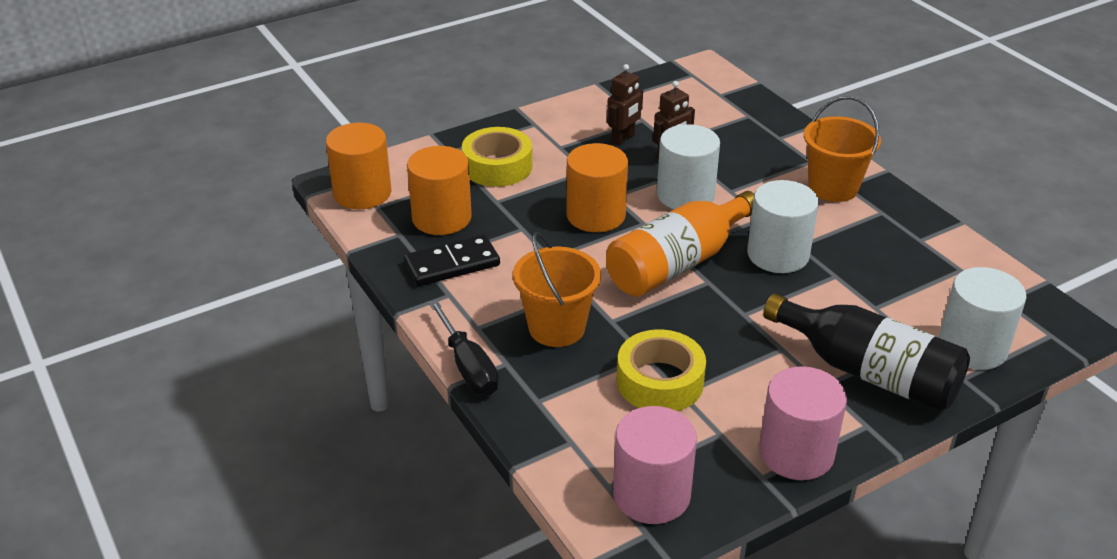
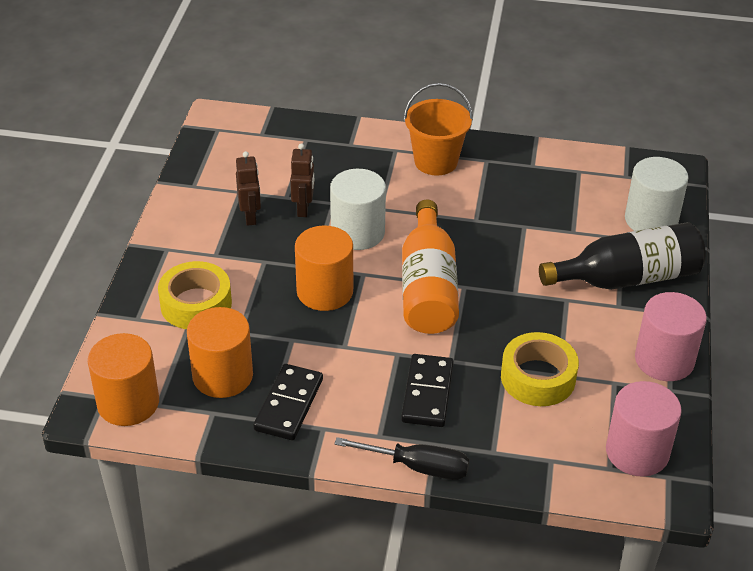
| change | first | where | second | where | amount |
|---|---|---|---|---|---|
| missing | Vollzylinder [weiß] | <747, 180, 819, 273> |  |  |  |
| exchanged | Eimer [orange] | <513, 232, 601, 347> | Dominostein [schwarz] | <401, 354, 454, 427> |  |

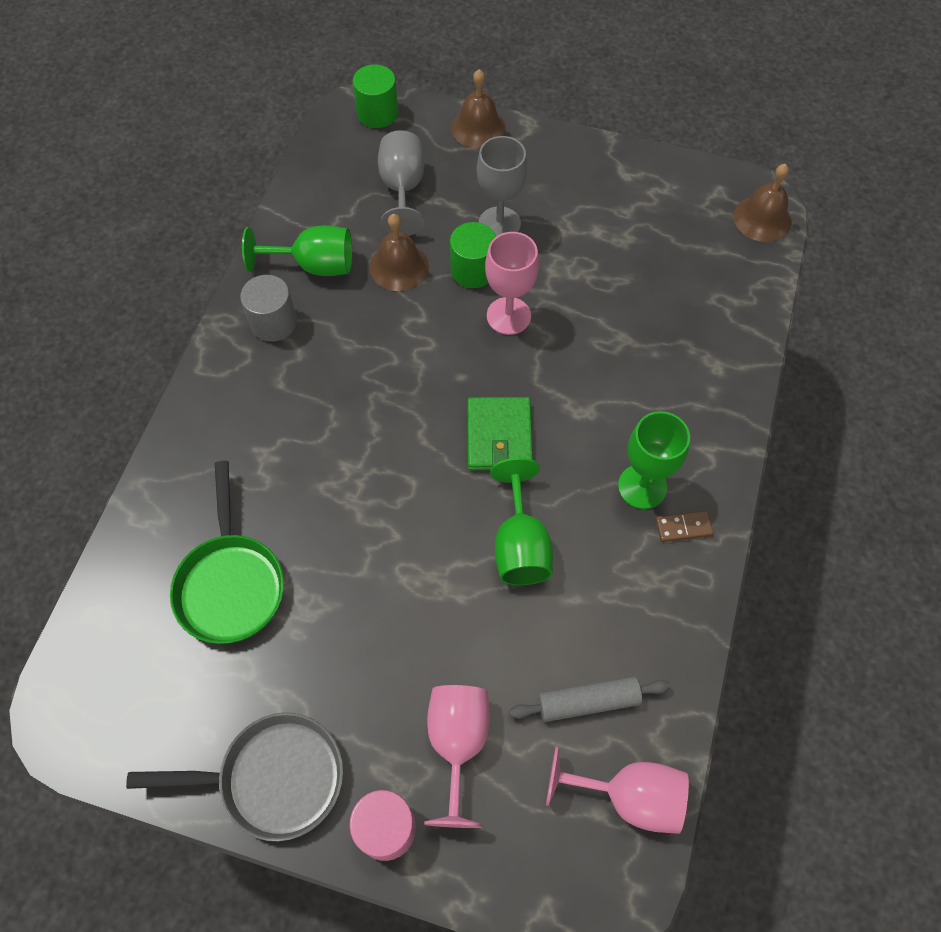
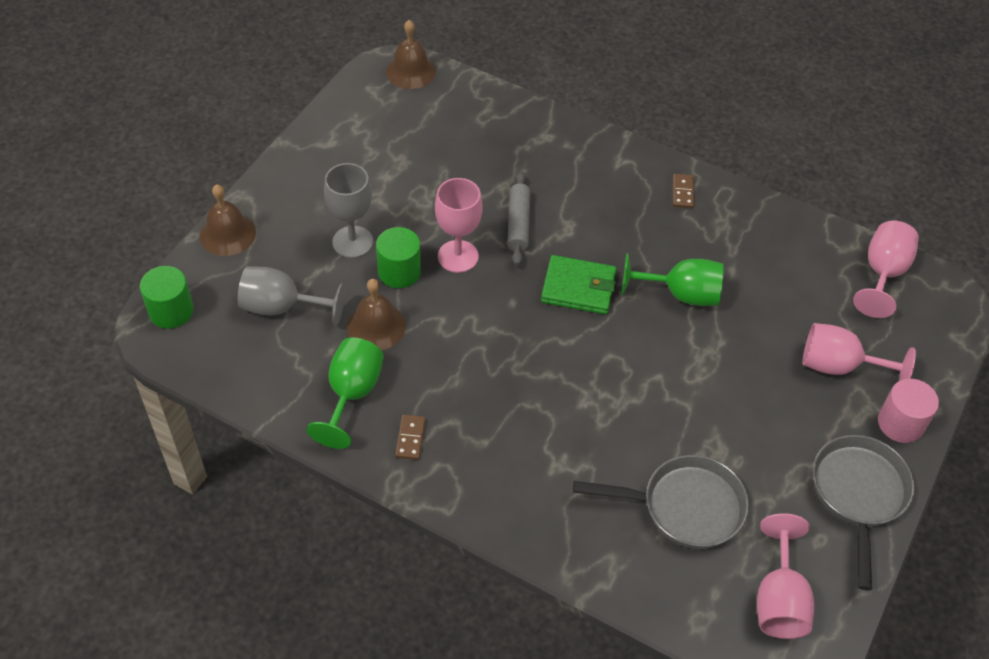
| change | first | where | second | where | amount |
|---|---|---|---|---|---|
| exchanged | Vollzylinder [grau] | <240, 275, 297, 342> | Dominostein [braun] | <395, 414, 426, 460> |  |
| missing | Kelch [grün] | <618, 411, 690, 509> |  |  |  |
| colour | Pfanne [grün] | <170, 461, 284, 644> | Pfanne [grau] | <573, 455, 749, 549> |  |
| relocated | Nudelholz [grau] | <509, 677, 671, 722> |  | <507, 171, 530, 266> |  |
| appeared |  |  | Kelch [rosa] | <757, 513, 814, 639> |  |

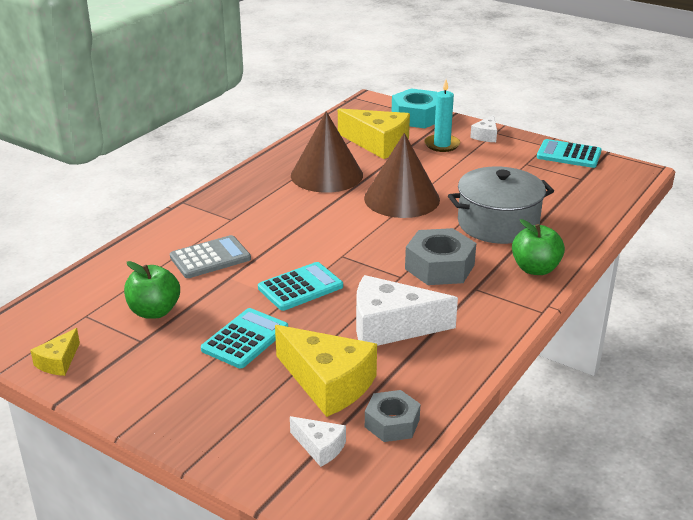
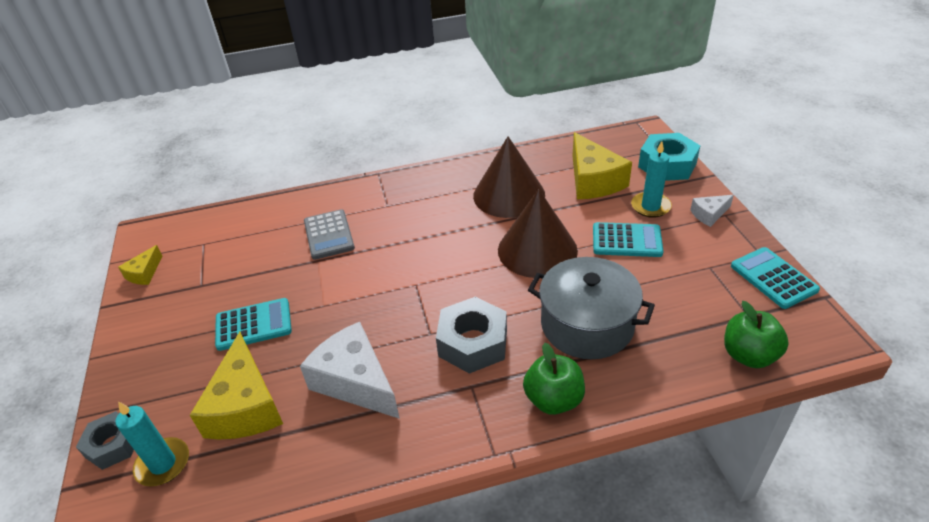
| change | first | where | second | where | amount |
|---|---|---|---|---|---|
| spun | Taschenrechner [grau] | <170, 235, 251, 278> |  | <304, 209, 355, 260> | 60 degrees clockwise |
| relocated | Apfel [grün] | <124, 261, 180, 319> |  | <724, 301, 789, 368> |  |
| relocated | Taschenrechner [türkis] | <258, 262, 343, 311> |  | <593, 222, 664, 257> |  |
| spun | Käse [gelb] | <30, 328, 80, 376> |  | <118, 245, 163, 285> | 45 degrees counterclockwise |
| relocated | Sechskantmutter [grau] | <365, 390, 421, 442> |  | <76, 411, 134, 470> |  |
| exchanged | Käse [weiß] | <290, 416, 346, 467> | Kerze [türkis] | <115, 401, 189, 487> |  |

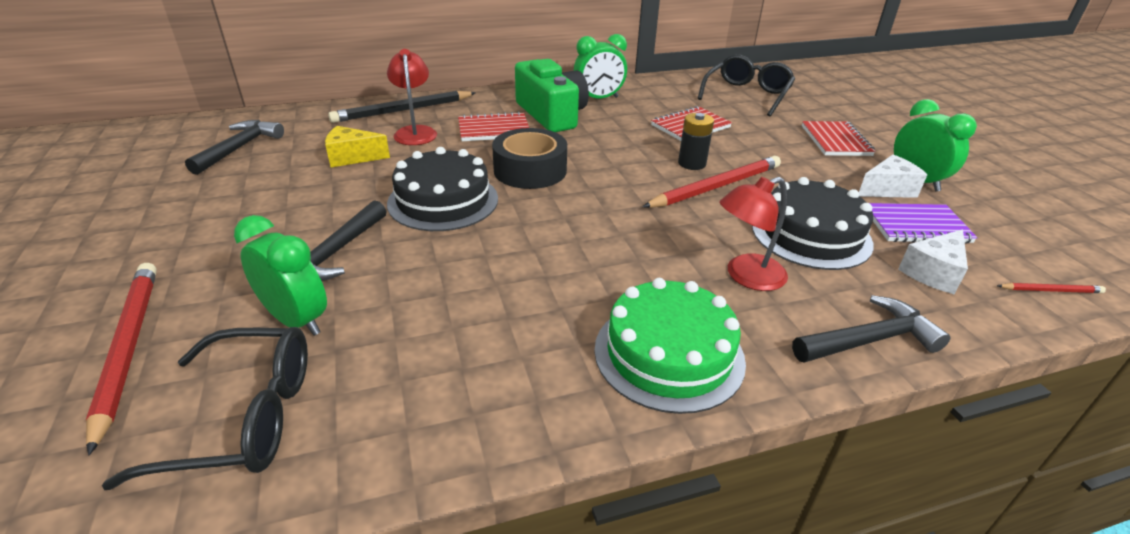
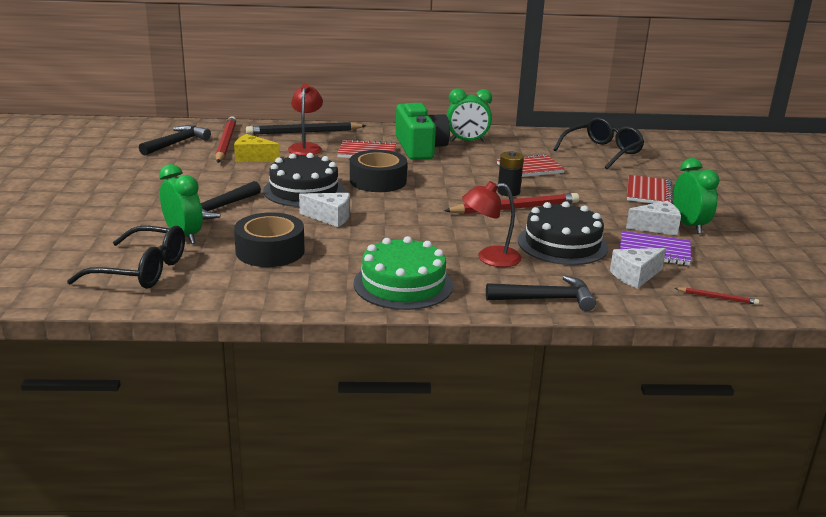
| change | first | where | second | where | amount |
|---|---|---|---|---|---|
| relocated | Bleistift [rot] | <86, 263, 157, 456> |  | <215, 116, 237, 163> |  |
| appeared |  |  | Käse [weiß] | <299, 193, 349, 227> |  |
| appeared |  |  | Klebeband [schwarz] | <234, 212, 305, 267> |  |

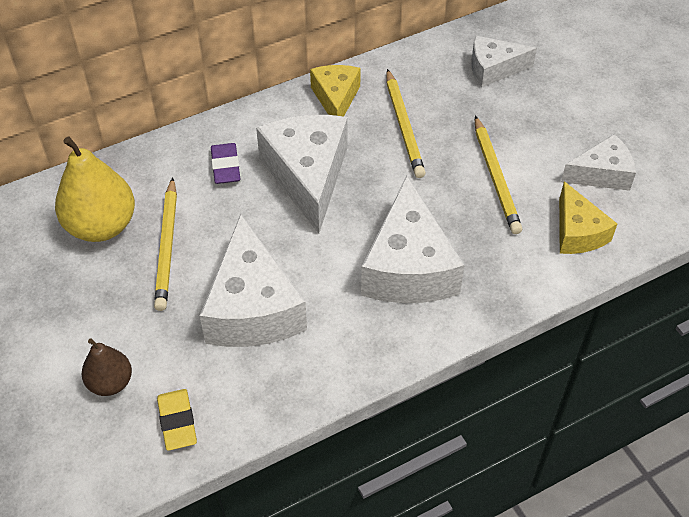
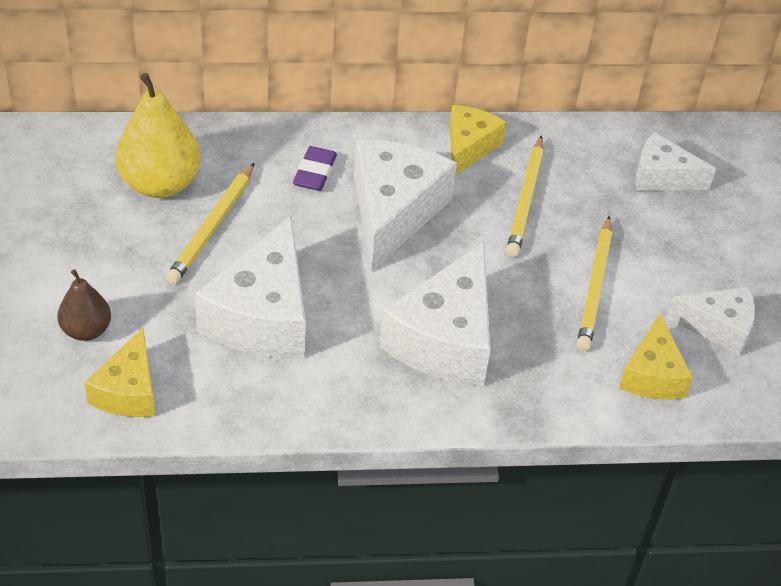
| change | first | where | second | where | amount |
|---|---|---|---|---|---|
| exchanged | Radiergummi [gelb] | <157, 389, 197, 451> | Käse [gelb] | <84, 328, 155, 417> |  |

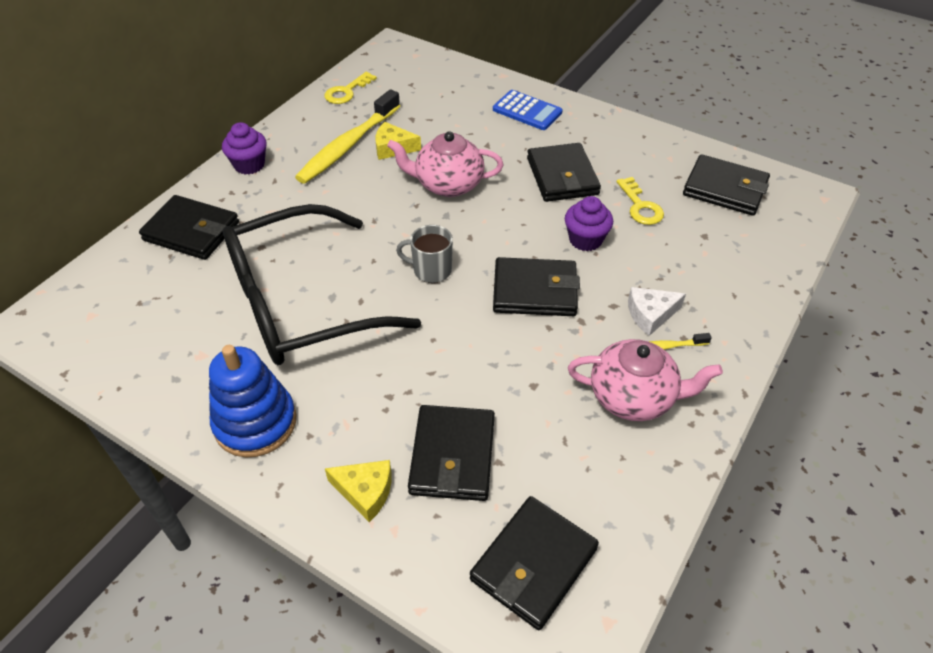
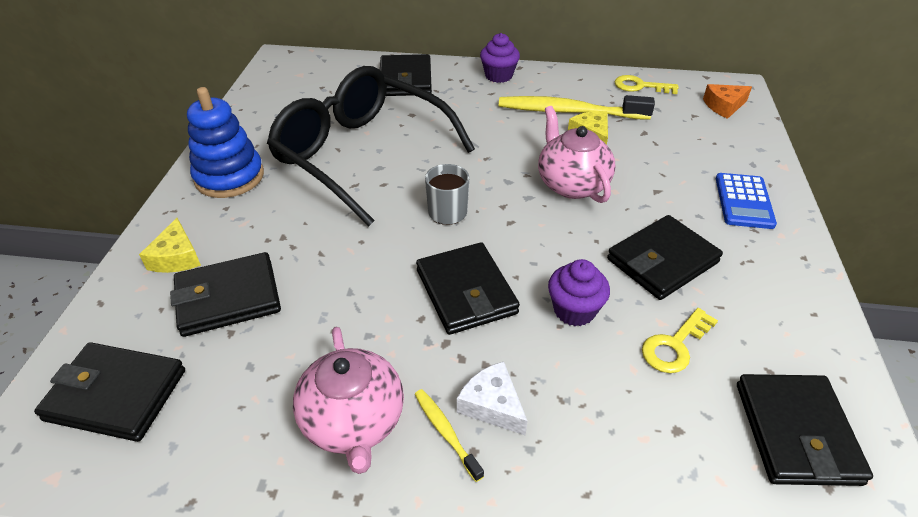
| change | first | where | second | where | amount |
|---|---|---|---|---|---|
| appeared |  |  | Käse [orange] | <703, 84, 752, 119> |  |

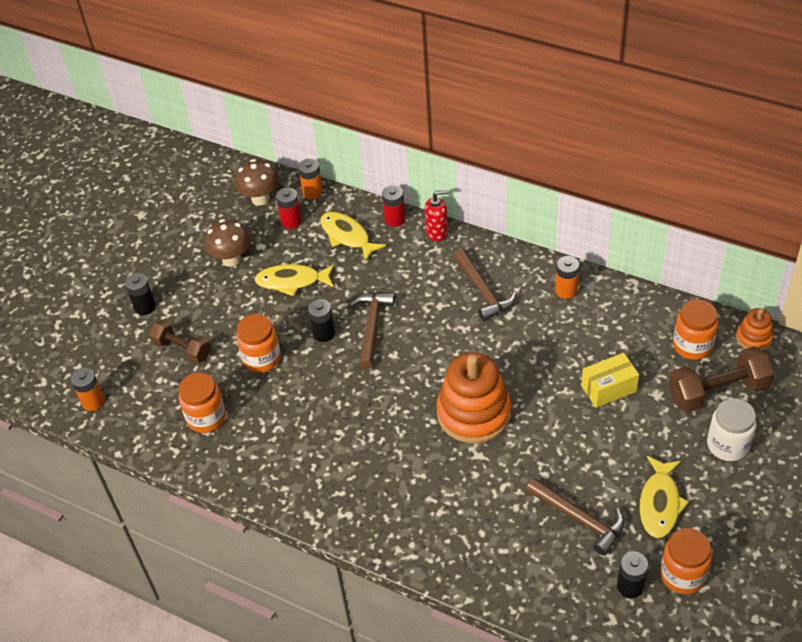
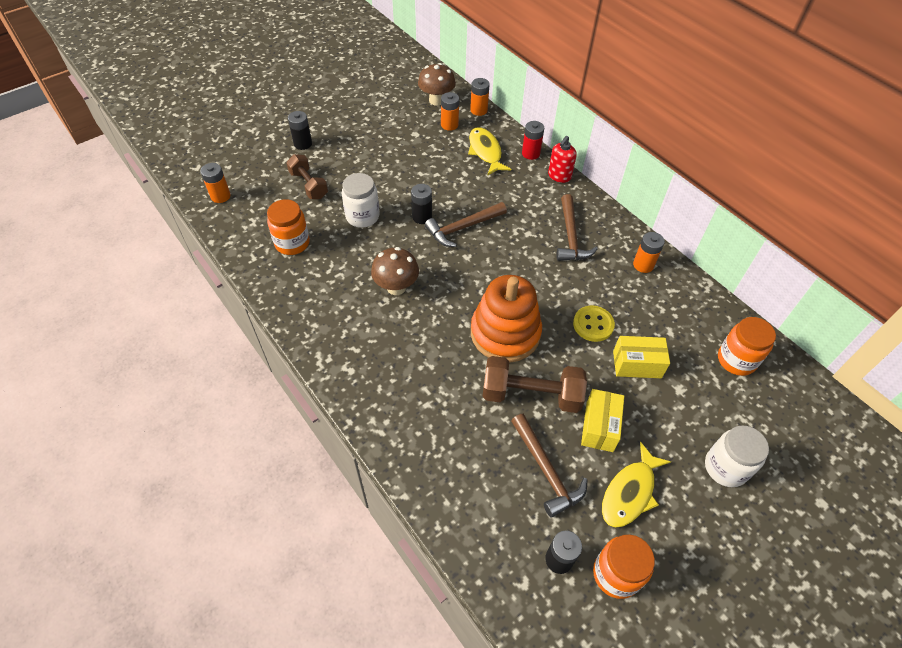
| change | first | where | second | where | amount |
|---|---|---|---|---|---|
| colour | Batterie [rot] | <276, 188, 302, 229> | Batterie [orange] | <441, 92, 459, 131> |  |
| spun | Seifenspender [rot] | <424, 190, 449, 241> |  | <548, 136, 577, 183> | 105 degrees clockwise |
| relocated | Pilz [braun] | <205, 219, 251, 267> |  | <371, 247, 419, 295> |  |
| missing | Fisch [gelb] | <254, 264, 334, 296> |  |  |  |
| spun | Hammer [braun] | <350, 293, 395, 369> |  | <425, 202, 507, 247> | 150 degrees counterclockwise |
| missing | Stapelspielzeug [orange] | <736, 308, 774, 351> |  |  |  |
| colour | Einmachglas [orange] | <236, 314, 281, 373> | Einmachglas [weiß] | <342, 173, 380, 228> |  |
| relocated | Hantel [braun] | <669, 346, 775, 413> |  | <482, 356, 587, 413> |  |
| appeared |  |  | Knopf [gelb] | <573, 306, 615, 342> |  |
| appeared |  |  | Schachtel [gelb] | <581, 389, 624, 452> |  |

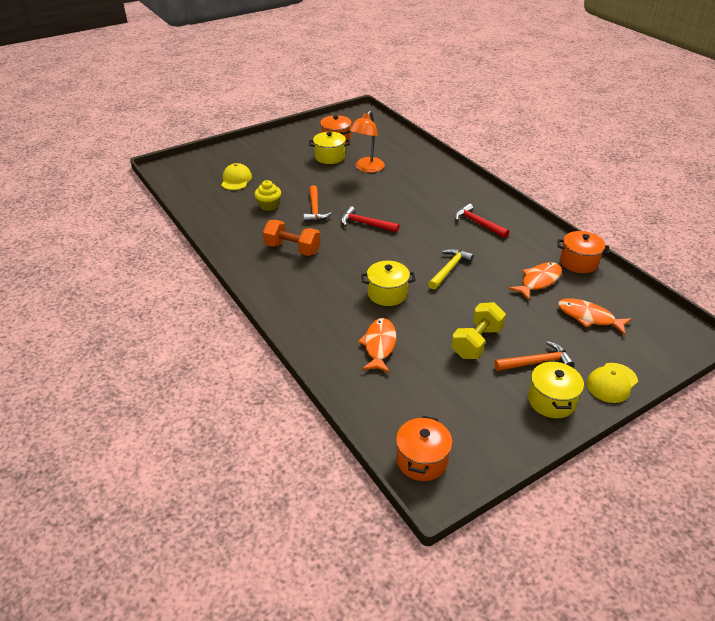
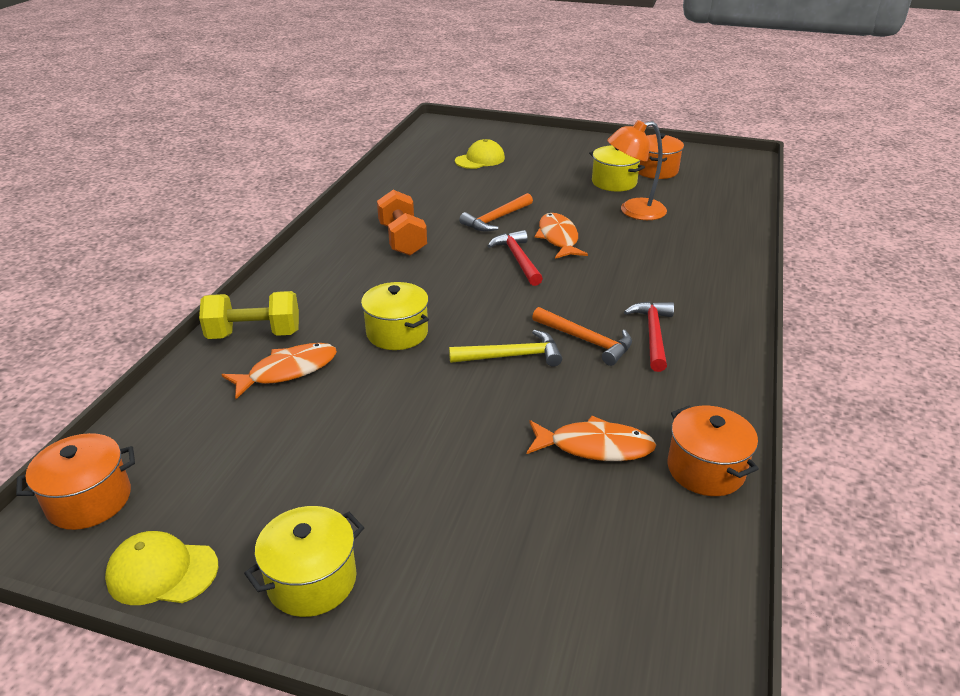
| change | first | where | second | where | amount |
|---|---|---|---|---|---|
| missing | Muffin [gelb] | <255, 180, 281, 211> |  |  |  |
| relocated | Fisch [orange] | <558, 298, 632, 335> |  | <534, 213, 588, 259> |  |
| relocated | Hantel [gelb] | <451, 302, 506, 359> |  | <199, 291, 299, 339> |  |
| relocated | Hammer [orange] | <495, 341, 575, 371> |  | <532, 307, 632, 366> |  |
| relocated | Kappe [gelb] | <586, 363, 638, 403> |  | <105, 531, 218, 605> |  |

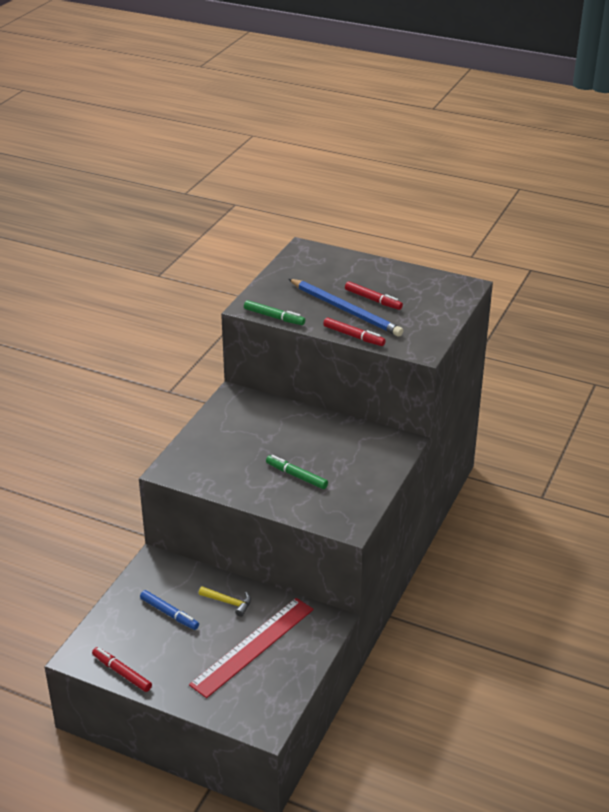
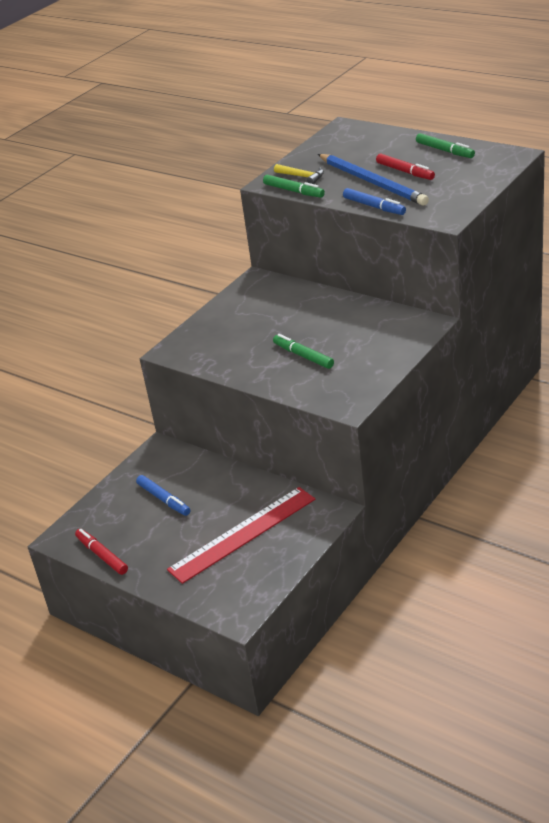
| change | first | where | second | where | amount |
|---|---|---|---|---|---|
| colour | Filzstift [rot] | <323, 318, 386, 346> | Filzstift [blau] | <343, 188, 406, 215> |  |
| relocated | Hammer [gelb] | <199, 586, 251, 617> |  | <274, 164, 324, 184> |  |
| appeared |  |  | Filzstift [grün] | <416, 133, 475, 158> |  |

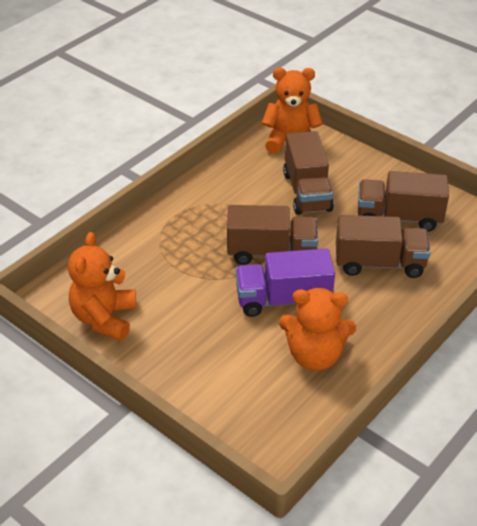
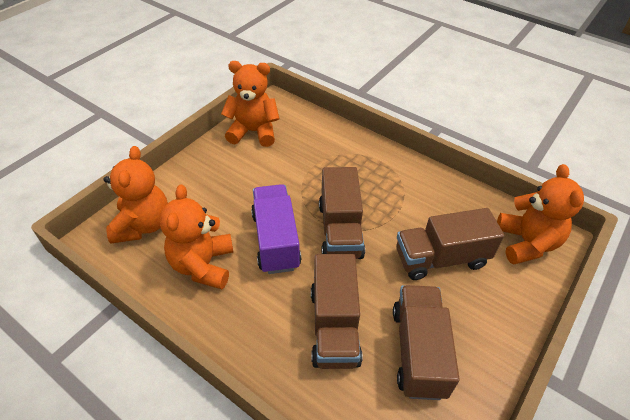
| change | first | where | second | where | amount |
|---|---|---|---|---|---|
| appeared |  |  | Teddybär [orange] | <104, 146, 168, 244> |  |

